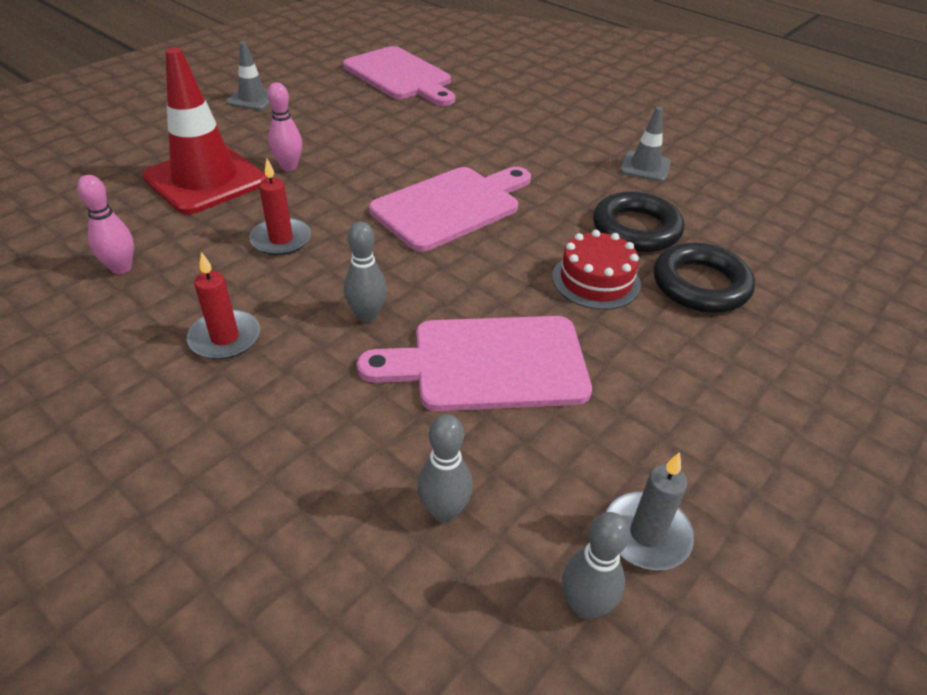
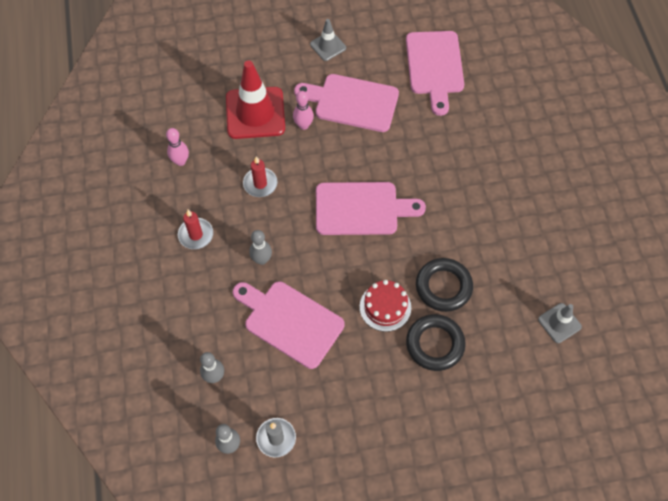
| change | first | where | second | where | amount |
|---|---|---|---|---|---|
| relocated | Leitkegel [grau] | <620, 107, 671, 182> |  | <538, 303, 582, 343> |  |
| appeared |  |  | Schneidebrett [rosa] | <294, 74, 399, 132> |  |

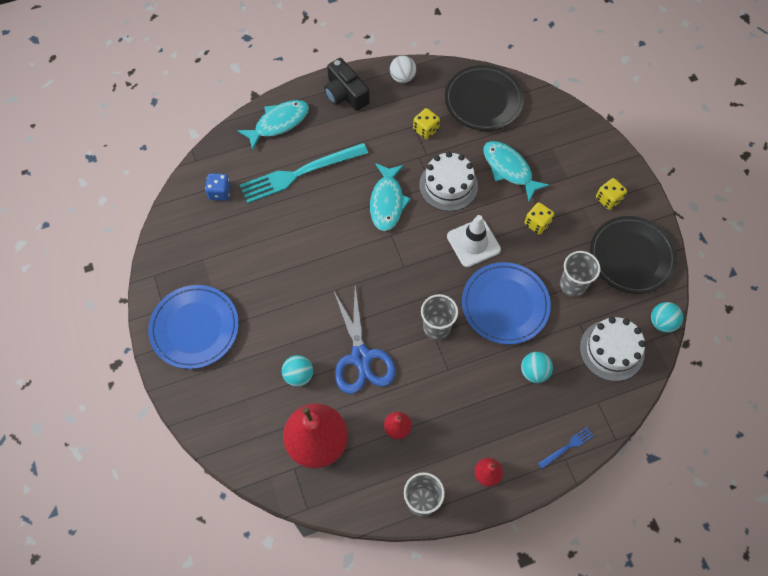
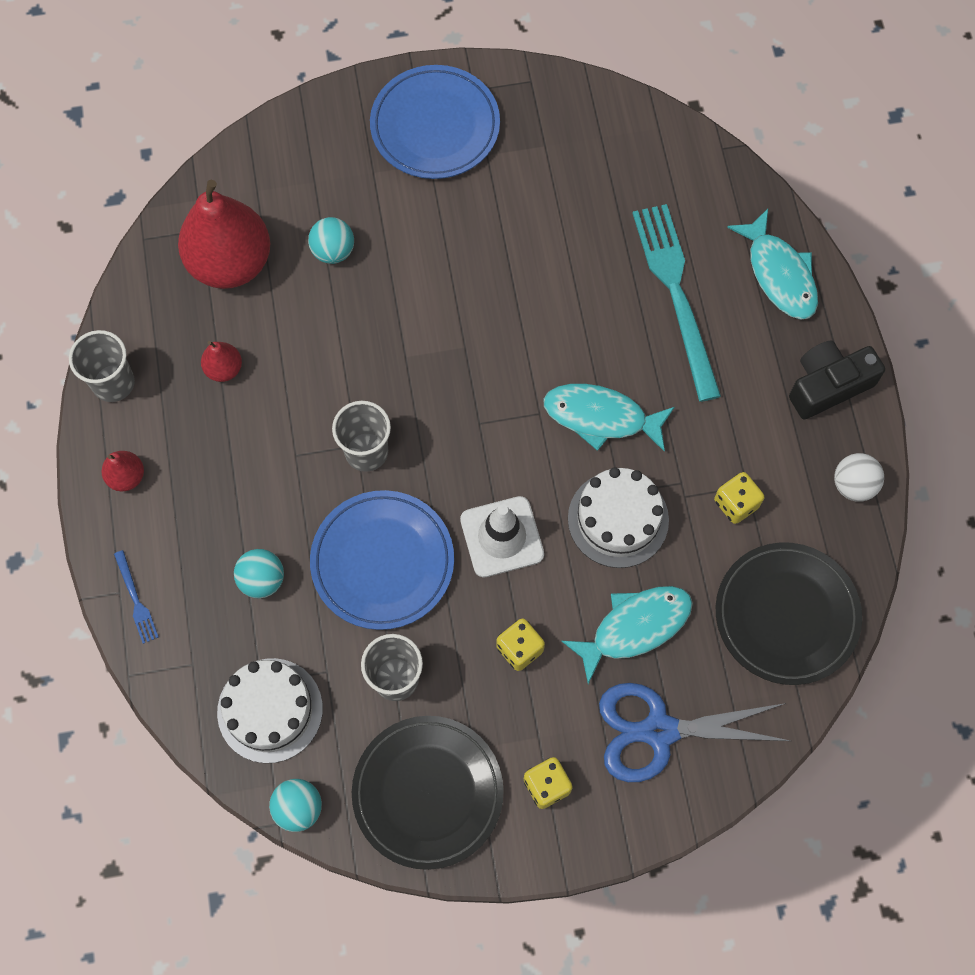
| change | first | where | second | where | amount |
|---|---|---|---|---|---|
| missing | Spielwürfel [blau] | <205, 173, 231, 201> |  |  |  |
| relocated | Schere [blau] | <334, 287, 396, 394> |  | <599, 683, 790, 782> |  |

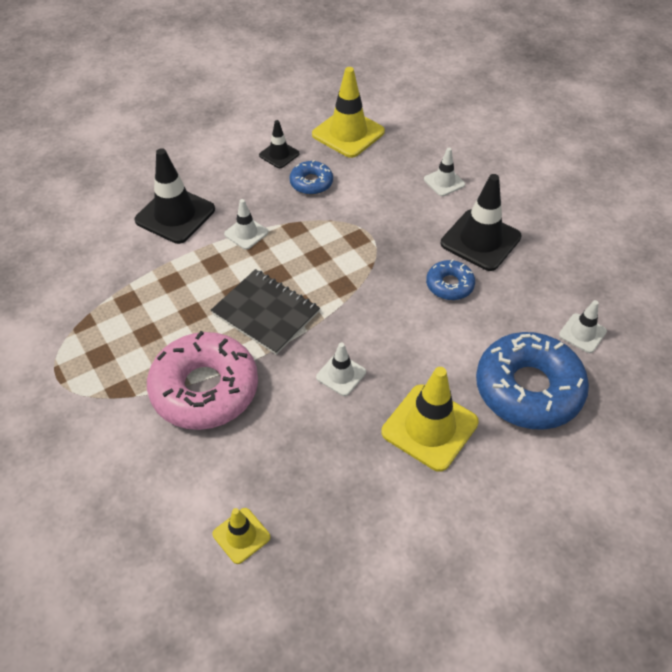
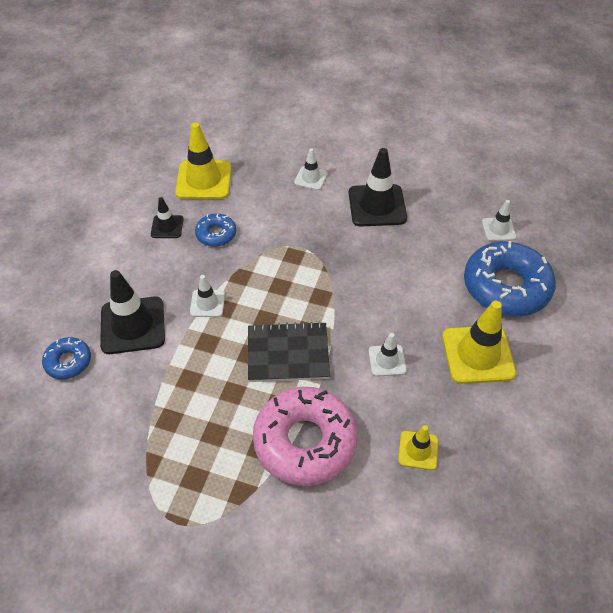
| change | first | where | second | where | amount |
|---|---|---|---|---|---|
| relocated | Donut [blau] | <426, 259, 475, 300> |  | <42, 337, 91, 379> |  |
| relocated | Leitkegel [gelb] | <212, 508, 270, 564> |  | <398, 425, 438, 470> |  |

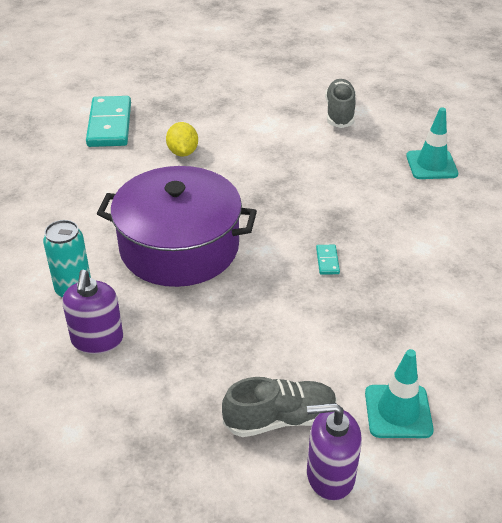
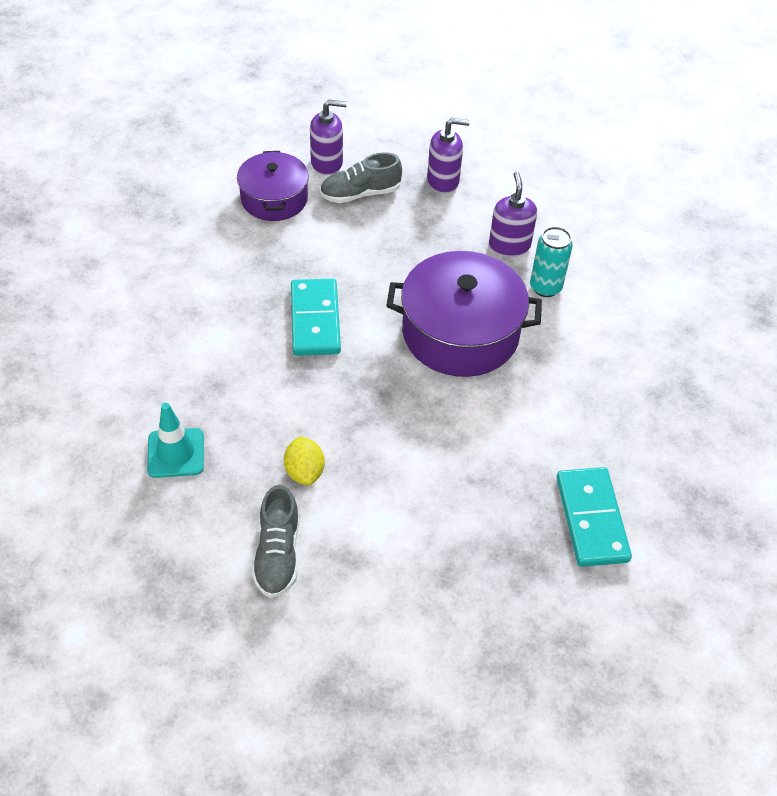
| change | first | where | second | where | amount |
|---|---|---|---|---|---|
| relocated | Zitrone [gelb] | <166, 122, 198, 157> |  | <284, 436, 325, 486> |  |
| size | Dominostein [türkis] | <316, 245, 340, 275> |  | <291, 279, 341, 356> | x2.42 |
| exchanged | Leitkegel [türkis] | <365, 349, 434, 438> | Kochtopf [lila] | <237, 151, 309, 221> |  |
| appeared |  |  | Seifenspender [lila] | <427, 118, 470, 194> |  |

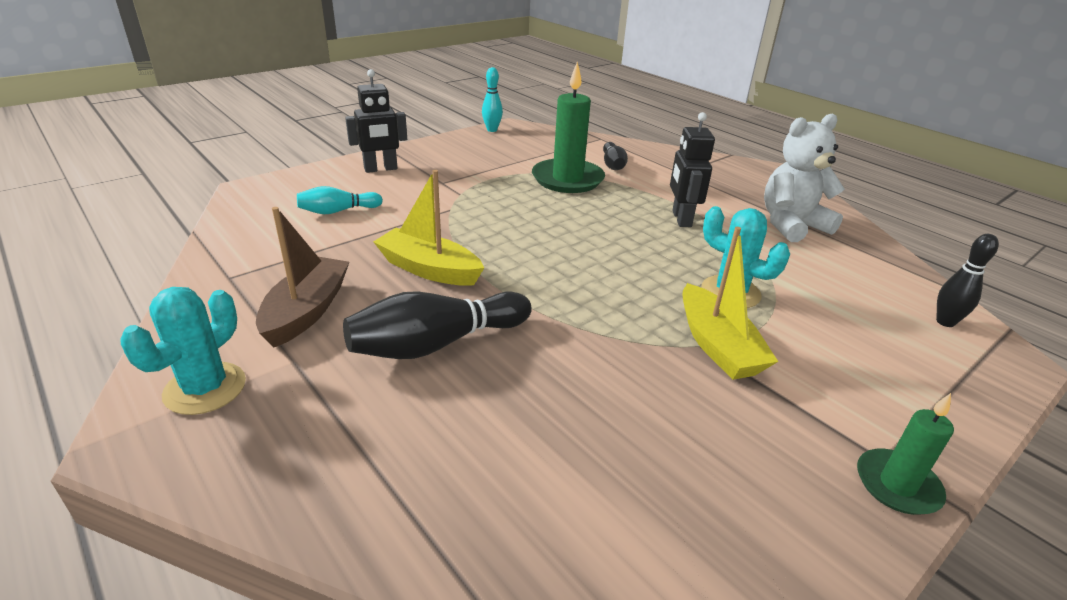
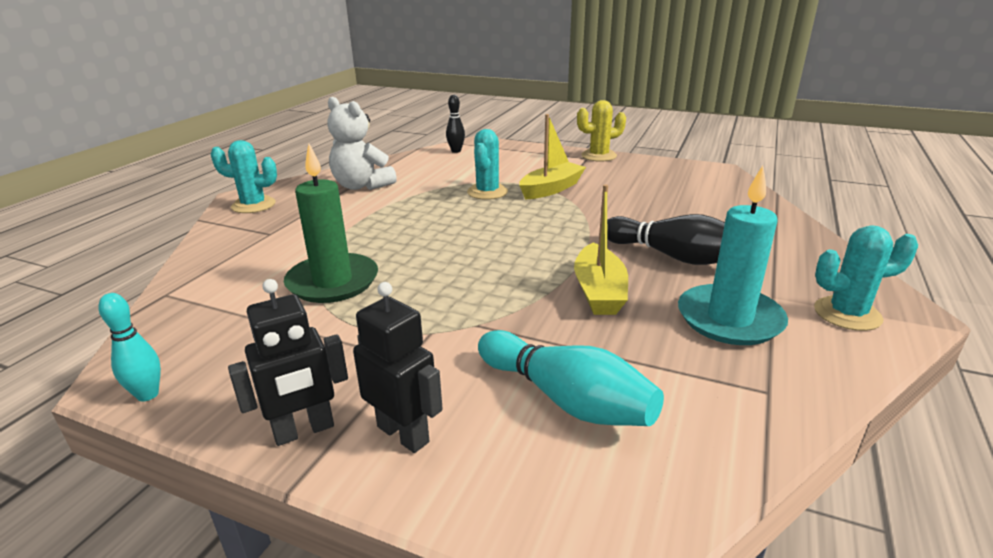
| change | first | where | second | where | amount |
|---|---|---|---|---|---|
| relocated | Roboter [schwarz] | <670, 112, 715, 227> |  | <228, 279, 348, 446> |  |
| missing | Bowlingkegel [schwarz] | <603, 142, 628, 170> |  |  |  |
| size | Bowlingkegel [türkis] | <297, 186, 383, 214> |  | <478, 330, 664, 426> | x1.72 |
| exchanged | Boot [braun] | <256, 207, 349, 348> | Kerze [türkis] | <678, 165, 788, 345> |  |
| exchanged | Kerze [grün] | <857, 393, 954, 515> | Kaktus [gelb] | <577, 100, 626, 162> |  |
| appeared |  |  | Kaktus [türkis] | <211, 140, 277, 213> |  |

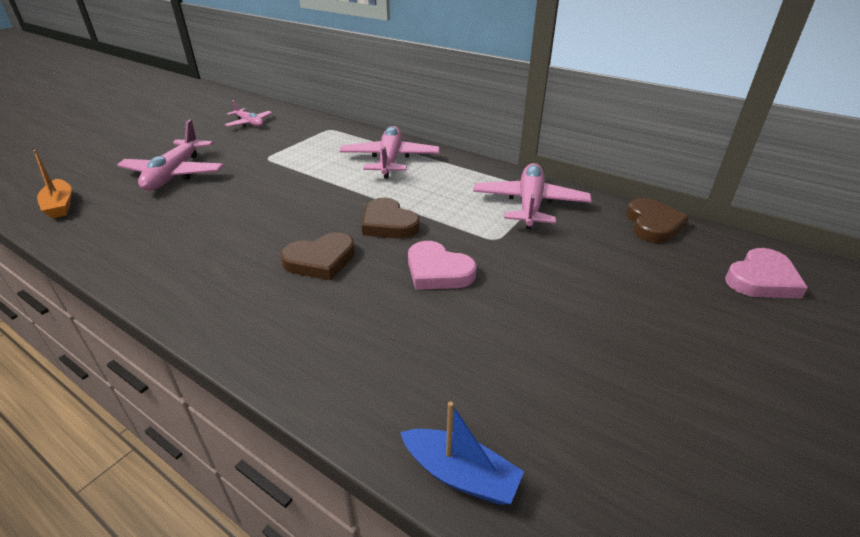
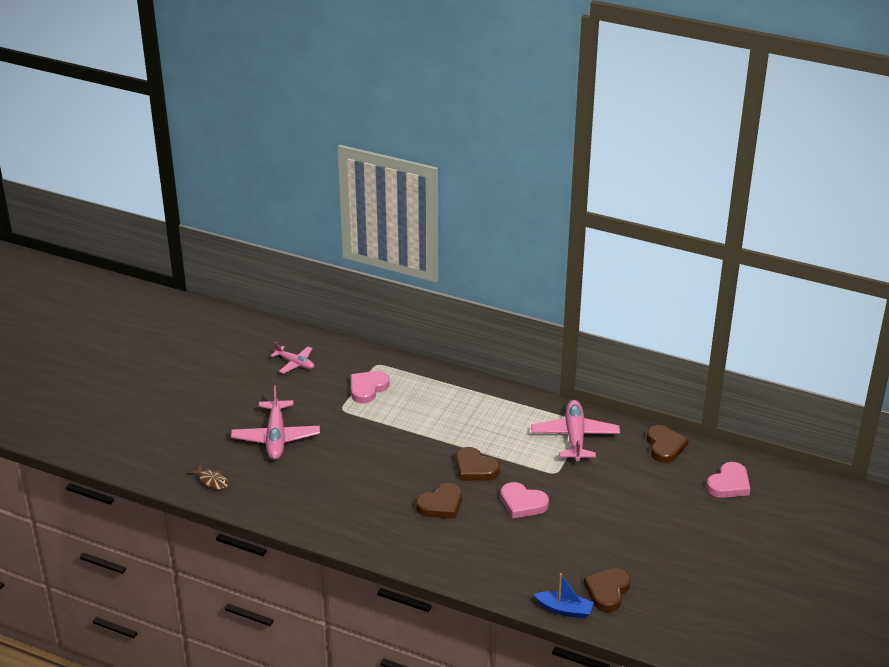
| change | first | where | second | where | amount |
|---|---|---|---|---|---|
| missing | Flugzeug [rosa] | <340, 126, 440, 178> |  |  |  |
| exchanged | Boot [orange] | <33, 150, 72, 218> | Fisch [braun] | <187, 464, 229, 490> |  |
| appeared |  |  | Herz [rosa] | <351, 371, 390, 403> |  |
| appeared |  |  | Herz [braun] | <584, 568, 631, 612> |  |

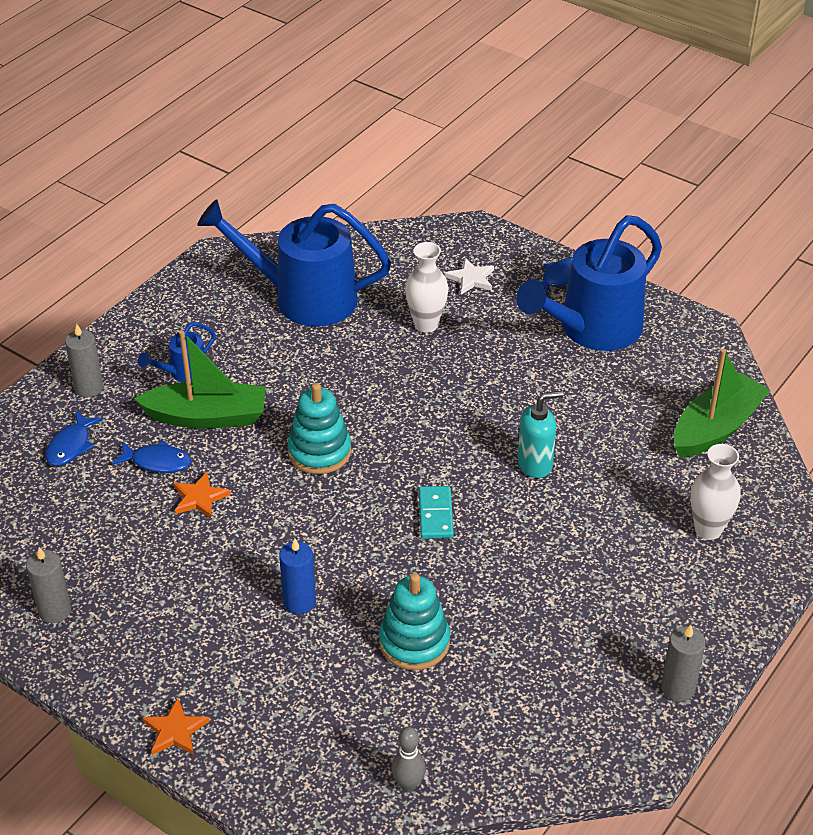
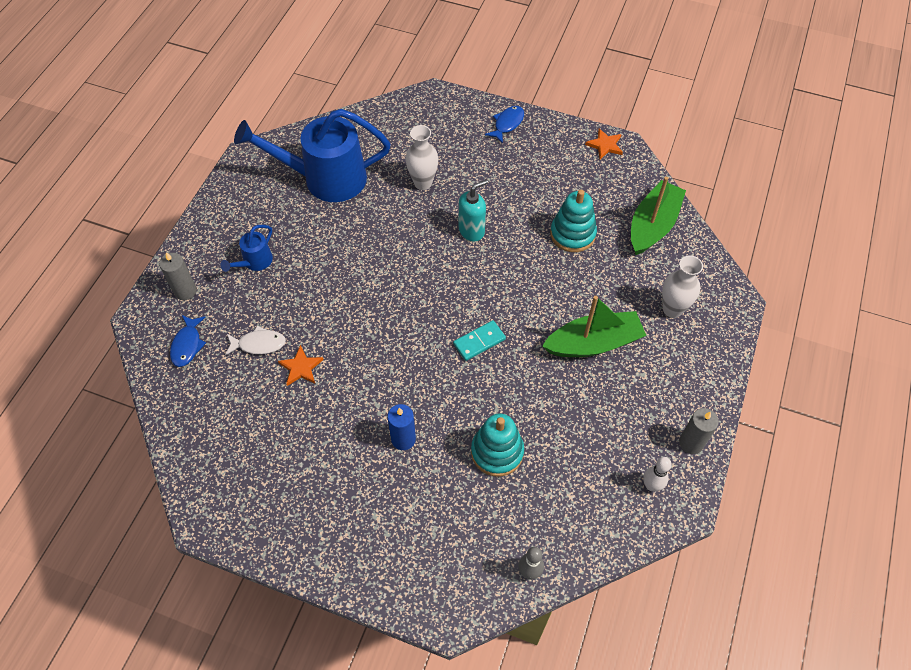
| change | first | where | second | where | amount |
|---|---|---|---|---|---|
| missing | Gießkanne [blau] | <516, 215, 662, 351> |  |  |  |
| missing | Stern [weiß] | <445, 258, 494, 295> |  |  |  |
| relocated | Boot [grün] | <134, 331, 266, 429> |  | <542, 296, 647, 357> |  |
| relocated | Stapelspielzeug [türkis] | <287, 383, 351, 474> |  | <550, 190, 597, 252> |  |
| relocated | Seifenspender [türkis] | <517, 391, 563, 478> |  | <459, 179, 488, 241> |  |
| colour | Fisch [blau] | <112, 440, 191, 473> | Fisch [weiß] | <225, 326, 286, 355> |  |
| spun | Dominostein [türkis] | <419, 486, 454, 539> |  | <453, 320, 506, 361> | 75 degrees clockwise |
| missing | Kerze [grau] | <26, 547, 71, 623> |  |  |  |
| relocated | Stern [orange] | <143, 698, 210, 755> |  | <585, 129, 623, 159> |  |
| appeared |  |  | Bowlingkegel [weiß] | <643, 457, 672, 491> |  |

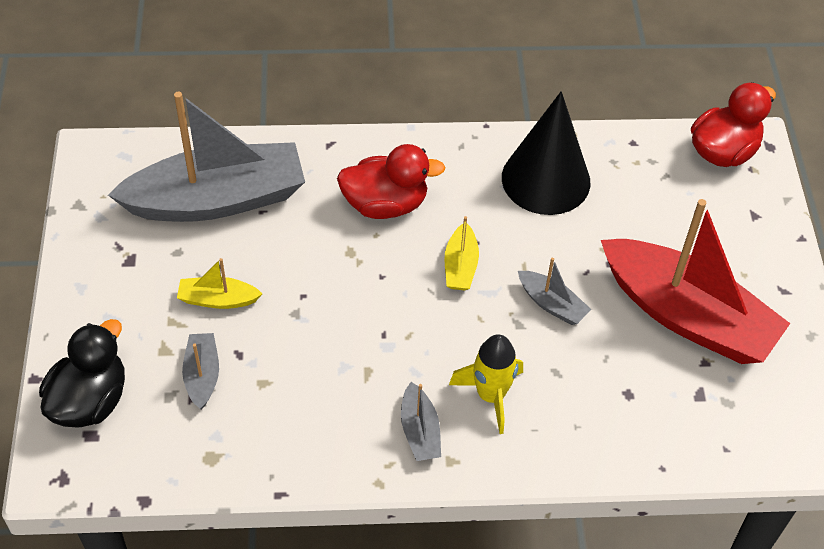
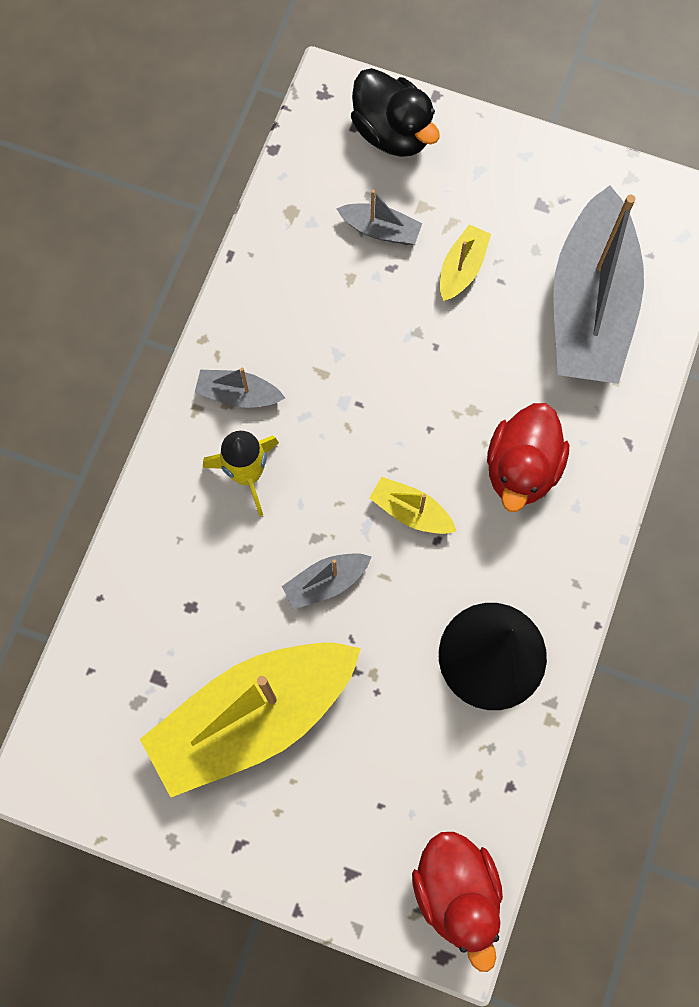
| change | first | where | second | where | amount |
|---|---|---|---|---|---|
| colour | Boot [rot] | <601, 199, 790, 364> | Boot [gelb] | <140, 642, 361, 797> |  |

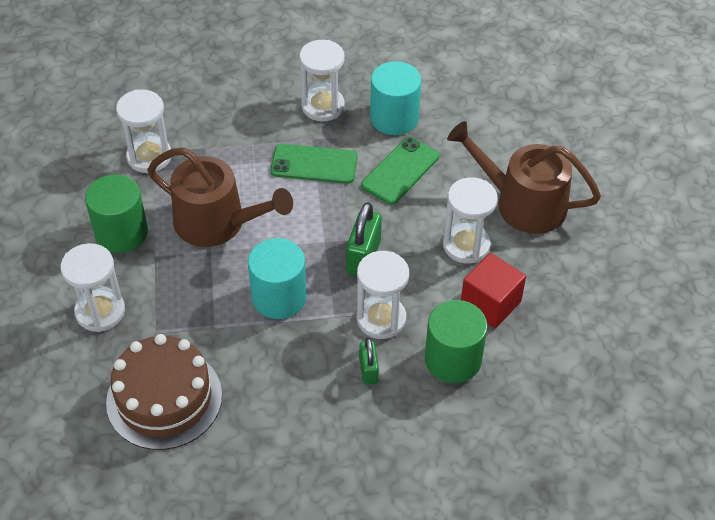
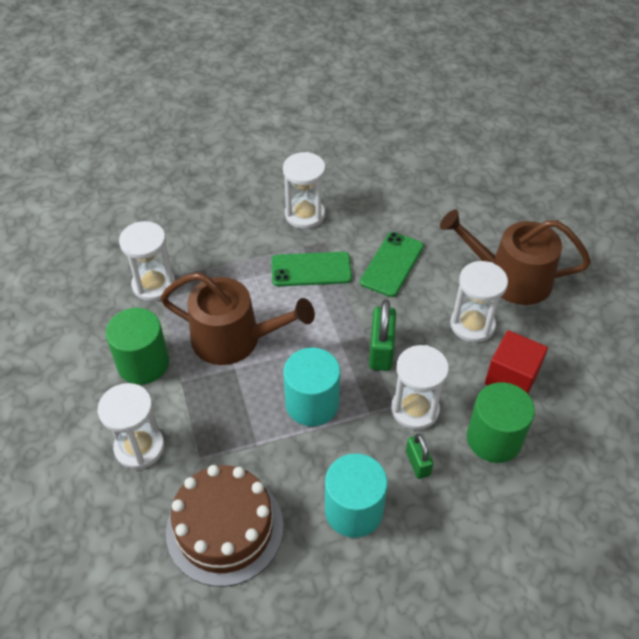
| change | first | where | second | where | amount |
|---|---|---|---|---|---|
| relocated | Vollzylinder [türkis] | <370, 61, 421, 135> |  | <325, 453, 388, 538> |  |

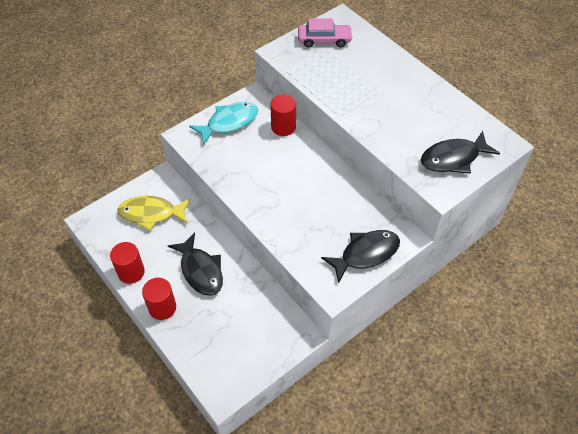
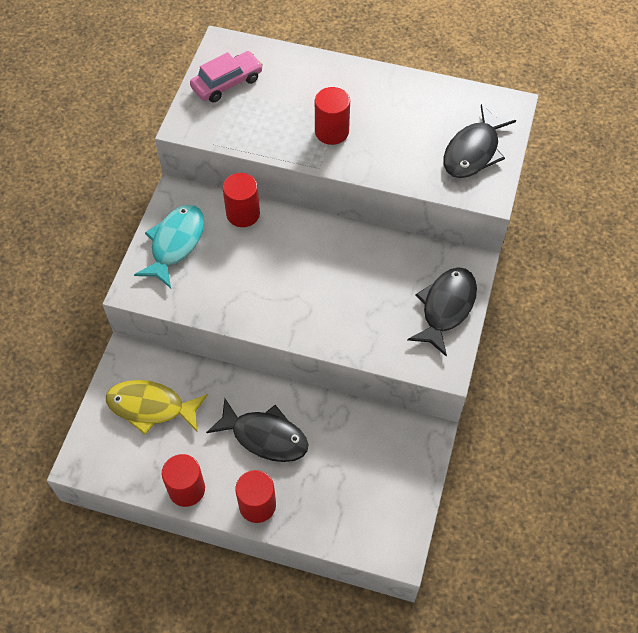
| change | first | where | second | where | amount |
|---|---|---|---|---|---|
| spun | Fisch [gelb] | <117, 196, 191, 230> |  | <106, 380, 208, 435> | 45 degrees clockwise |
| appeared |  |  | Vollzylinder [rot] | <315, 87, 350, 145> |  |

